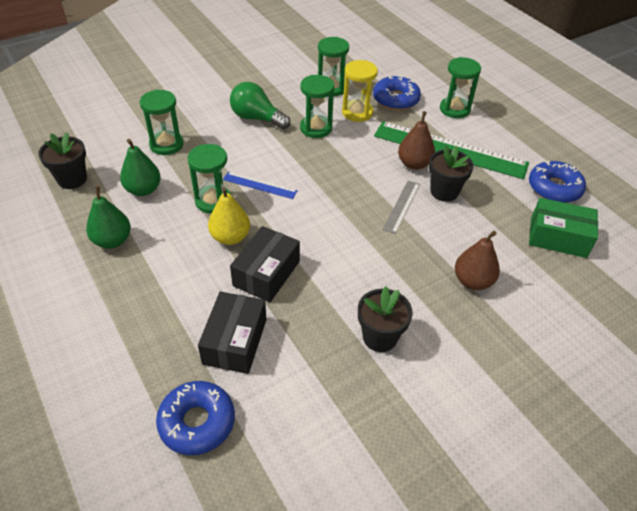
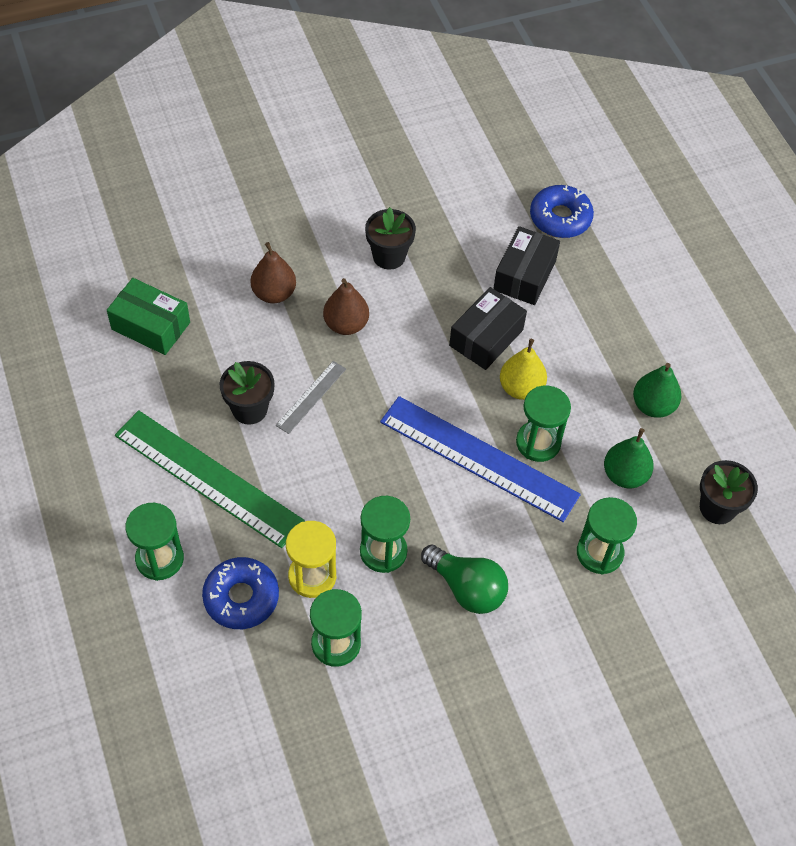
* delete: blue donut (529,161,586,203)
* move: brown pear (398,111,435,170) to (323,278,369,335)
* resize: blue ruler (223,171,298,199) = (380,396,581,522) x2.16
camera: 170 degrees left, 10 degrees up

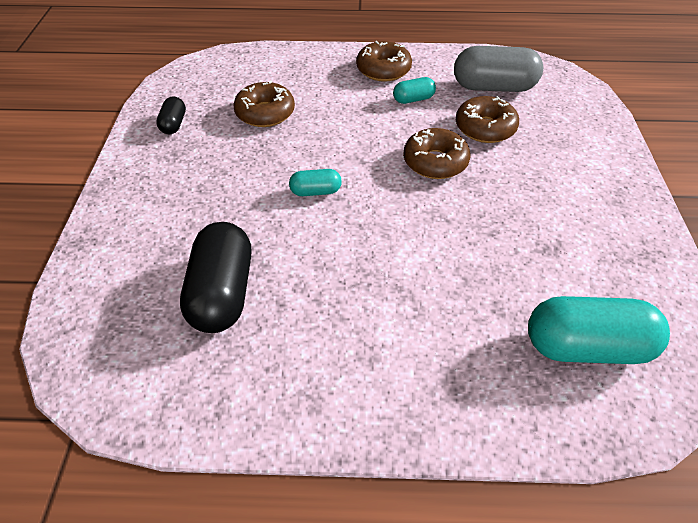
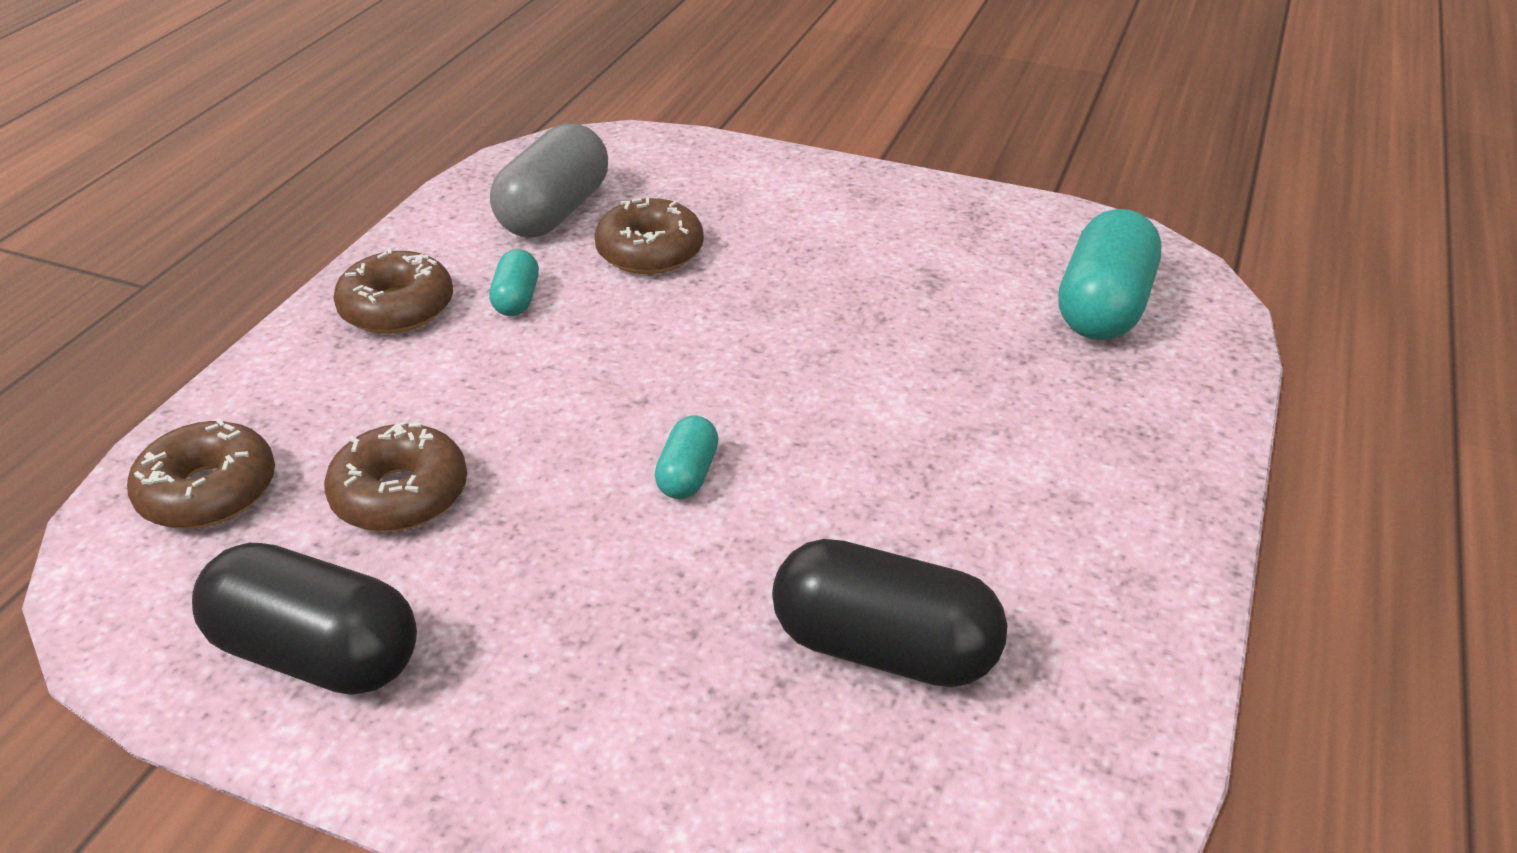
* move: brown donut (403,128,470,179) to (127,418,275,529)
* resize: black capsule (156,96,186,134) = (192,543,417,695) x1.98
camera: 70 degrees left, 10 degrees down

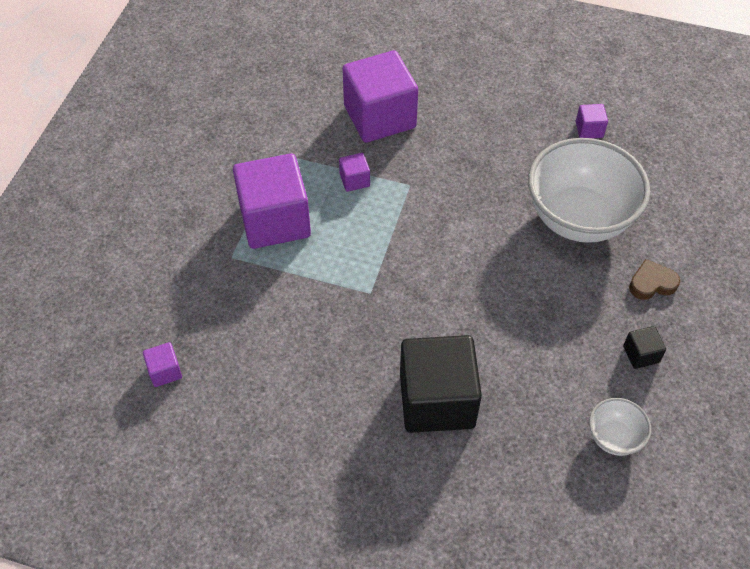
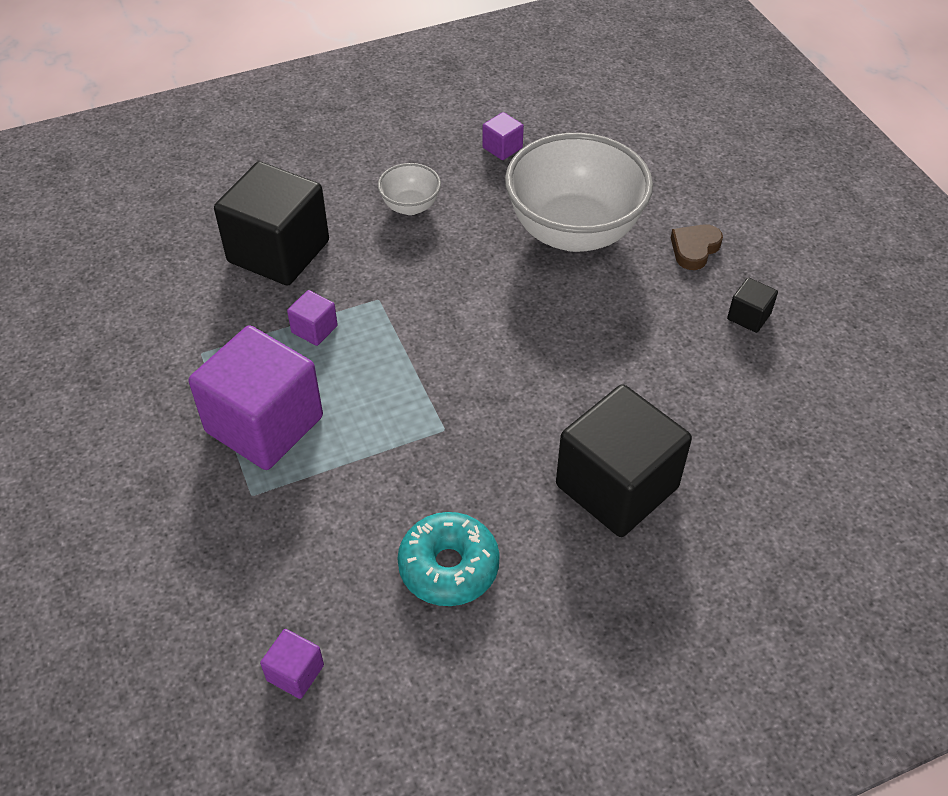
* insert: turquoise donut (397,512,500,606)
* move: white bowl (589,398,651,456) to (377,163,441,215)
* recolor: purple cube (343,50,418,143) to black cube (214,162,329,286)
camera: 40 degrees left, 5 degrees down

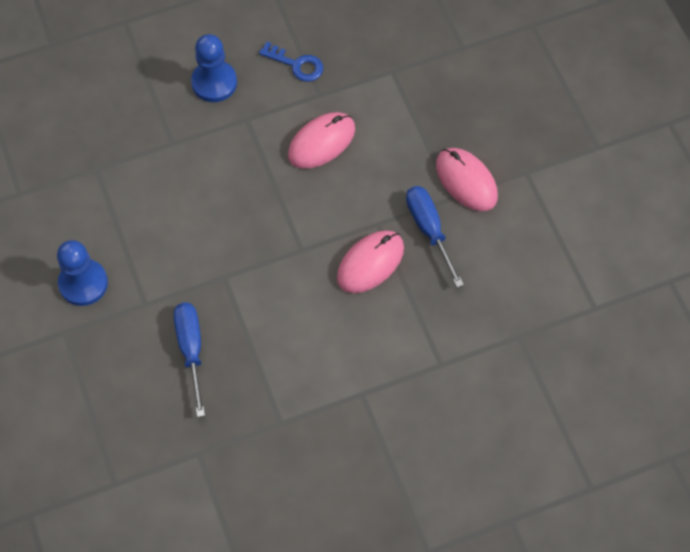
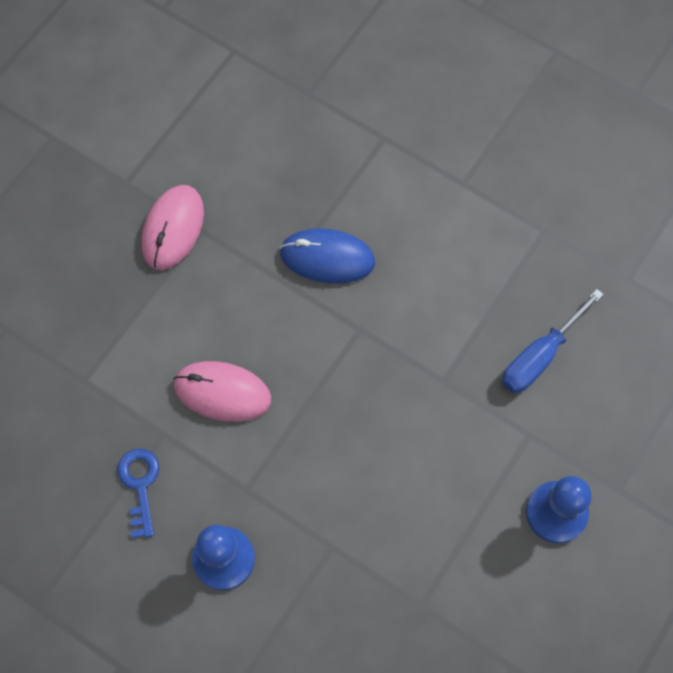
* delete: blue screwdriver (406,186,464,287)
* recolor: pink mouse (337,230,404,293) to blue mouse (280,228,375,284)
camera: 125 degrees left, 5 degrees up

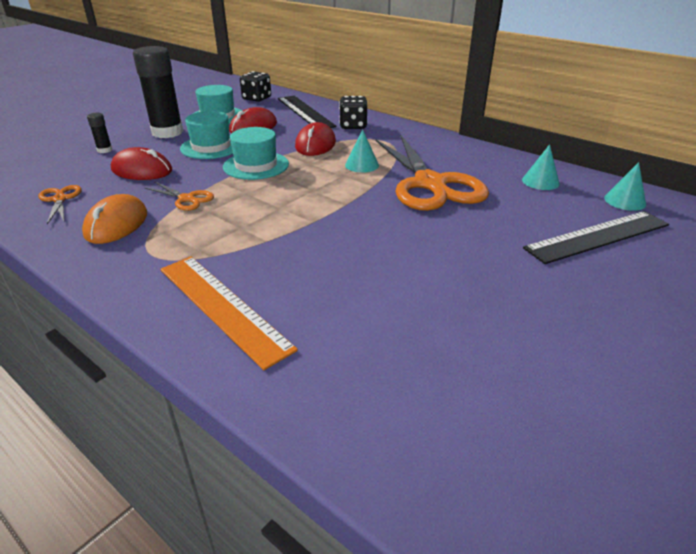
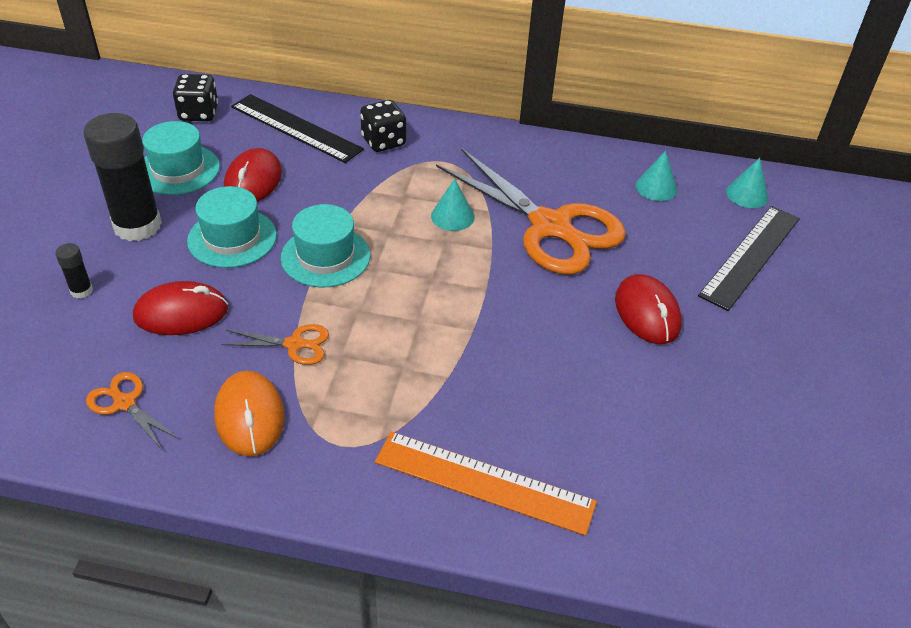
* move: red mouse (295,122,336,156) to (615,274,682,344)
camera: 30 degrees left, 10 degrees up

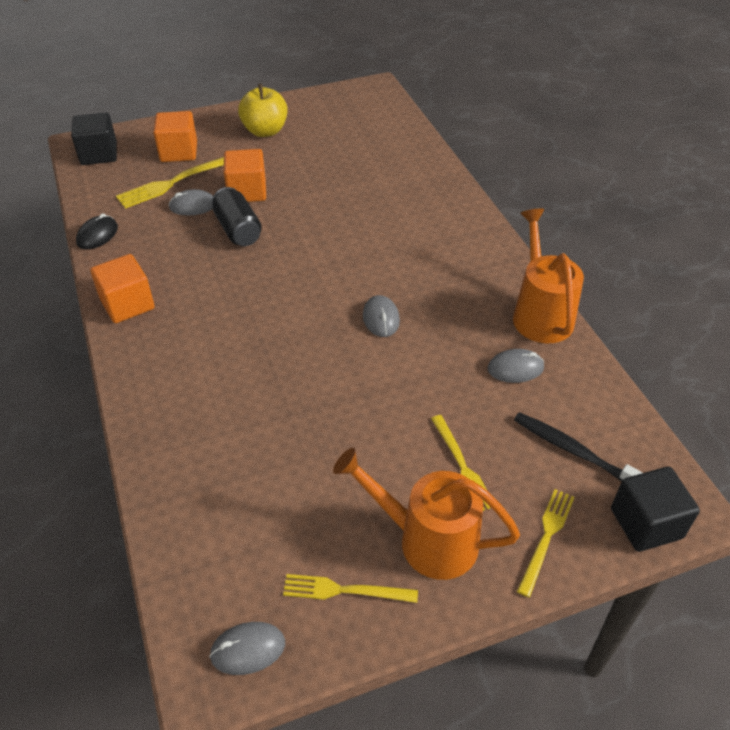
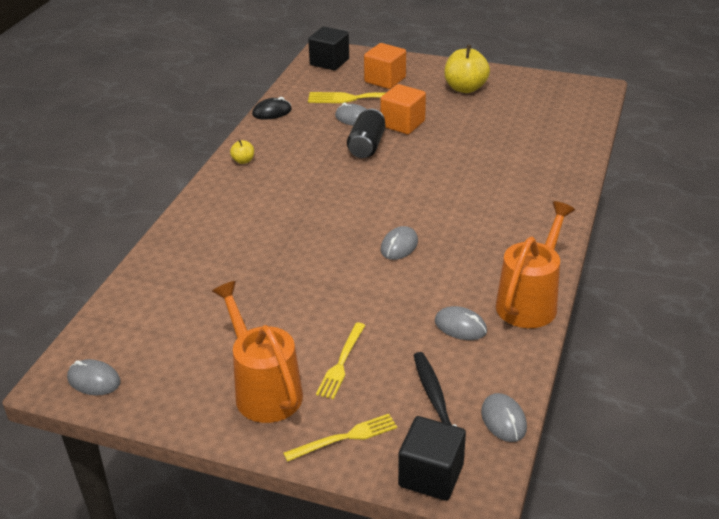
* delete: yellow fork (283,574,418,603)
* insert: grey mouse (481,393,527,442)
* replace: orange cube (90,254,155,323) to yellow apple (230,140,254,164)
camera: 40 degrees right, 10 degrees down

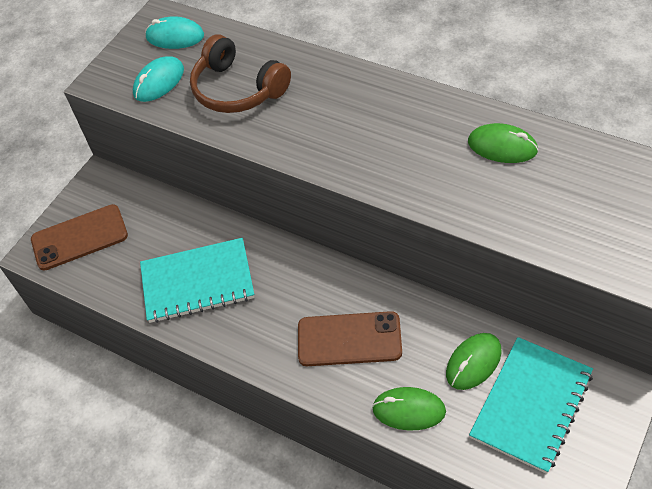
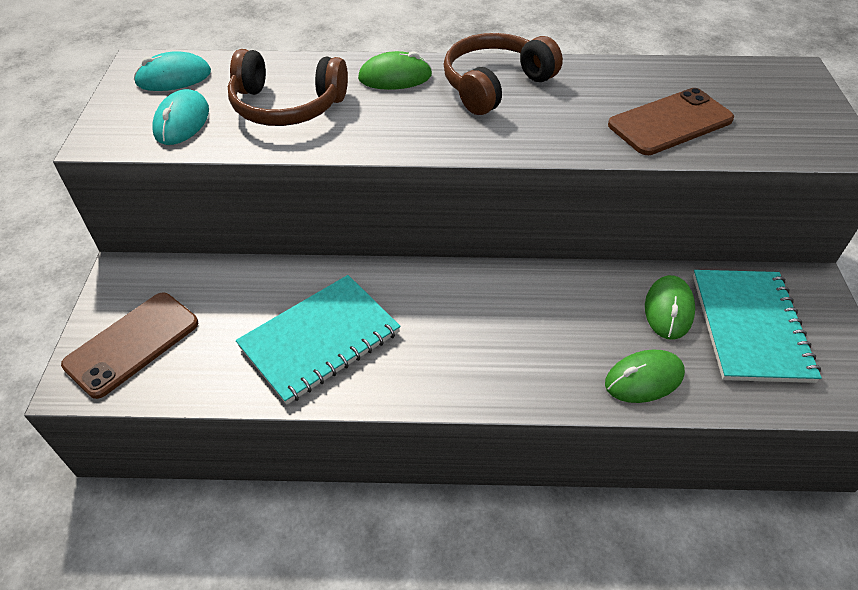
* insert: brown headphones (444,33,563,115)
* move: brown phone (298,311,402,366) to (608,88,734,155)
* move: green mouse (468,123,538,163) to (358,51,432,90)
camera: 35 degrees left, 5 degrees down

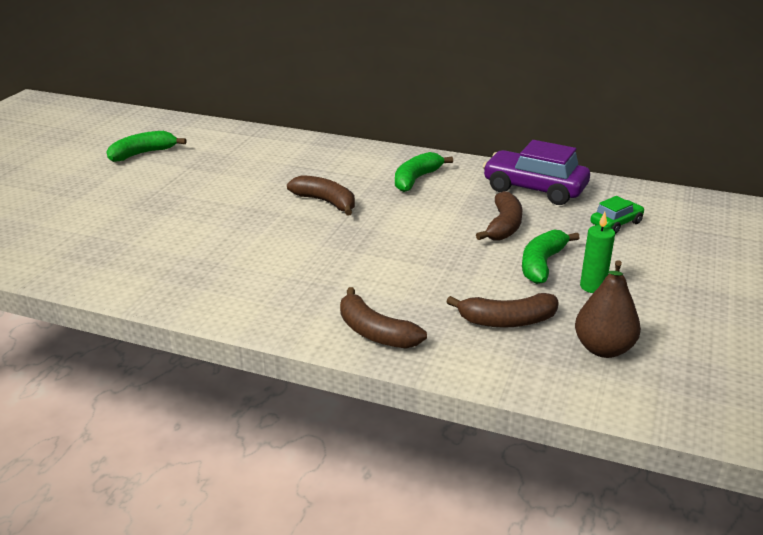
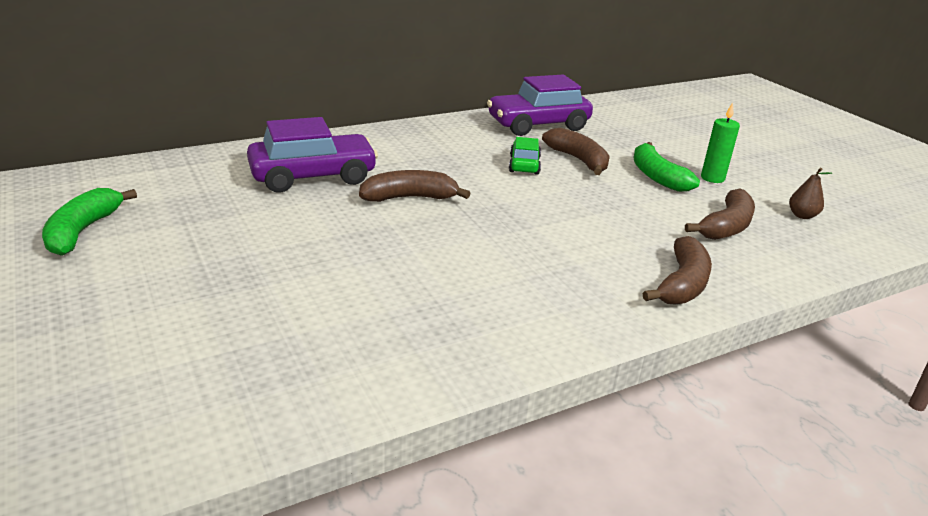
* delete: green banana (395,152,453,192)
* insert: purple car (247,117,378,193)
* move: green car (591,196,644,234) to (509,137,541,175)
* rotate: brown banana (340,287,427,349) = (643,236,712,305) 60 degrees counterclockwise
* resize: brown pear (575,261,641,358) = (789,168,832,219) x0.56
camera: 50 degrees left, 0 degrees up

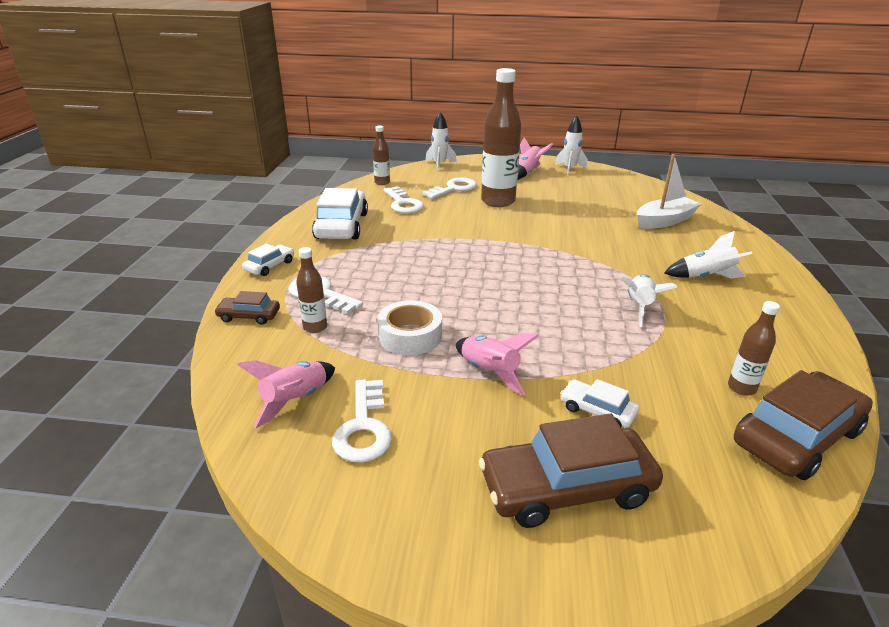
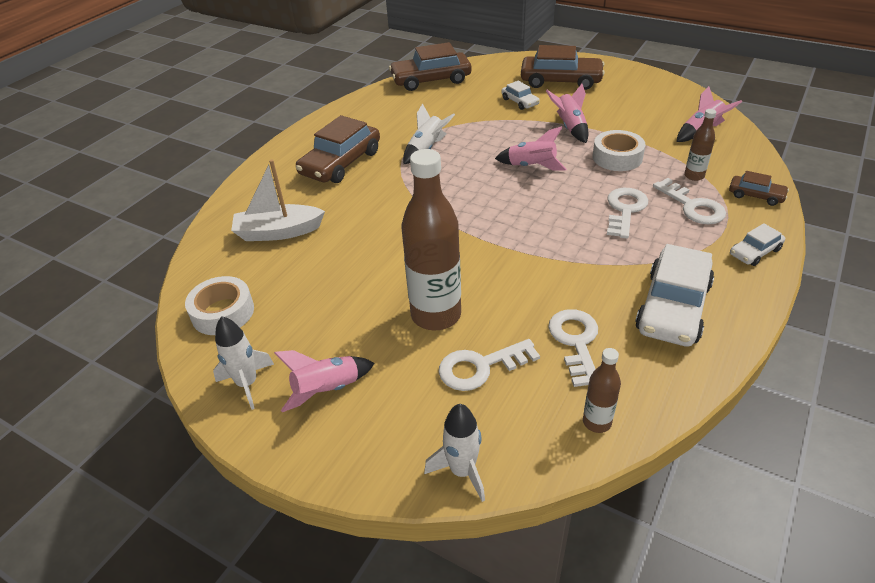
* delete: brown bottle (728,301,780,396)
* insert: white tape (185,276,254,335)
* insert: pink rocket (495,126,567,171)
* move: white key (332,379,392,463) to (607,188,648,239)
* replace: white rocket (664,231,752,278) to brown car (296,115,380,183)
camera: 155 degrees left, 10 degrees up

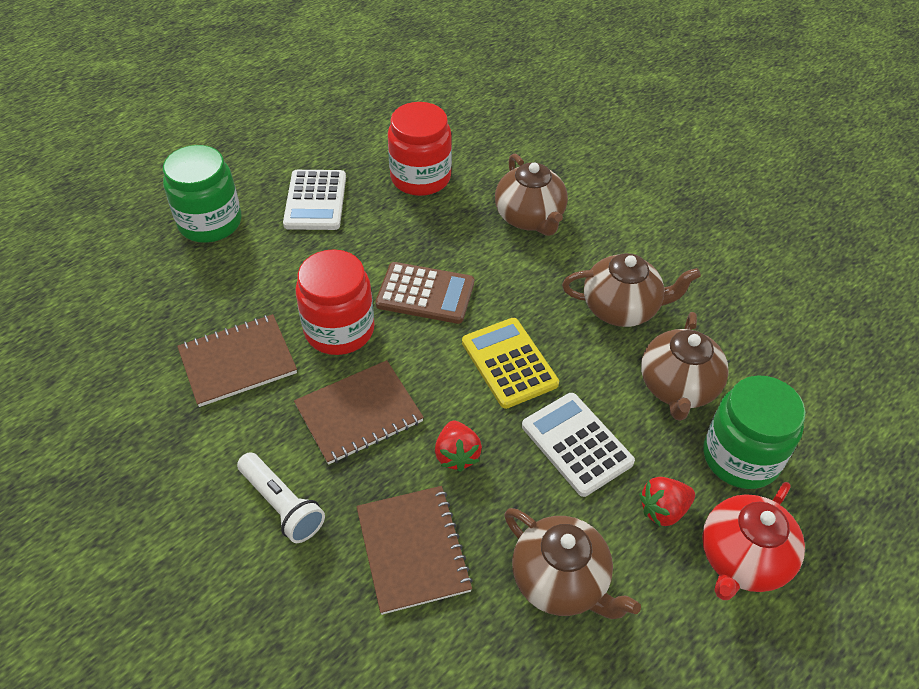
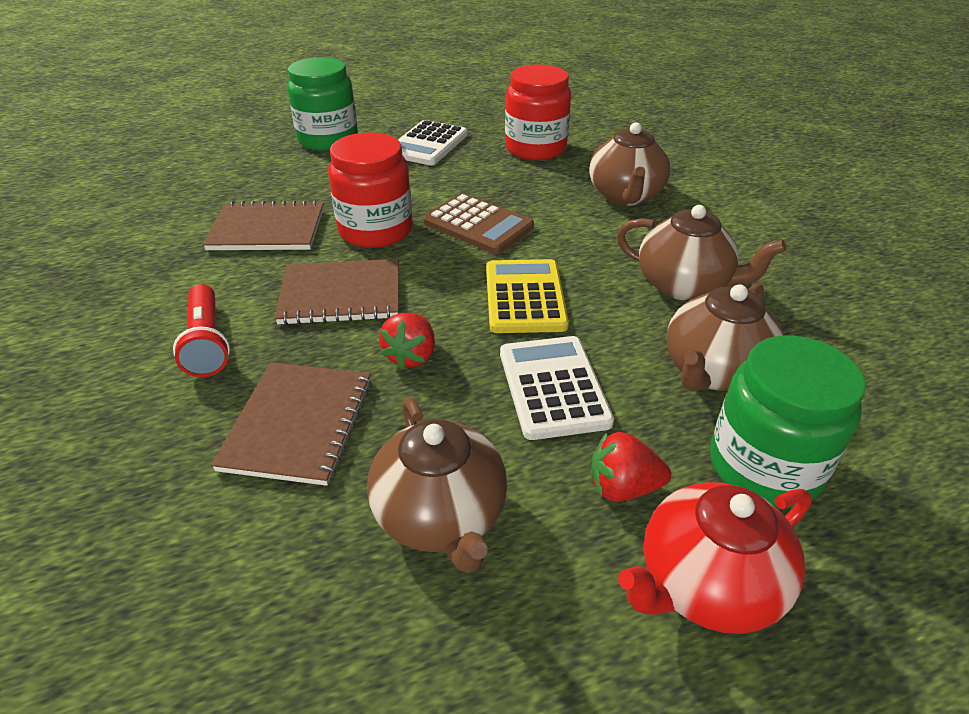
* recolor: white flashlight (237,452,325,543) to red flashlight (173,284,230,377)
camera: 25 degrees right, 10 degrees down

